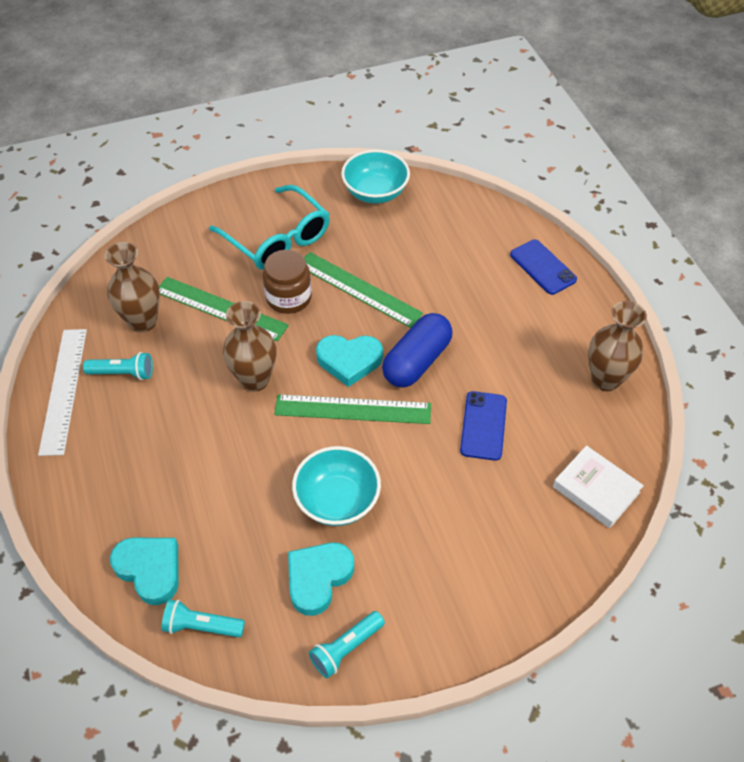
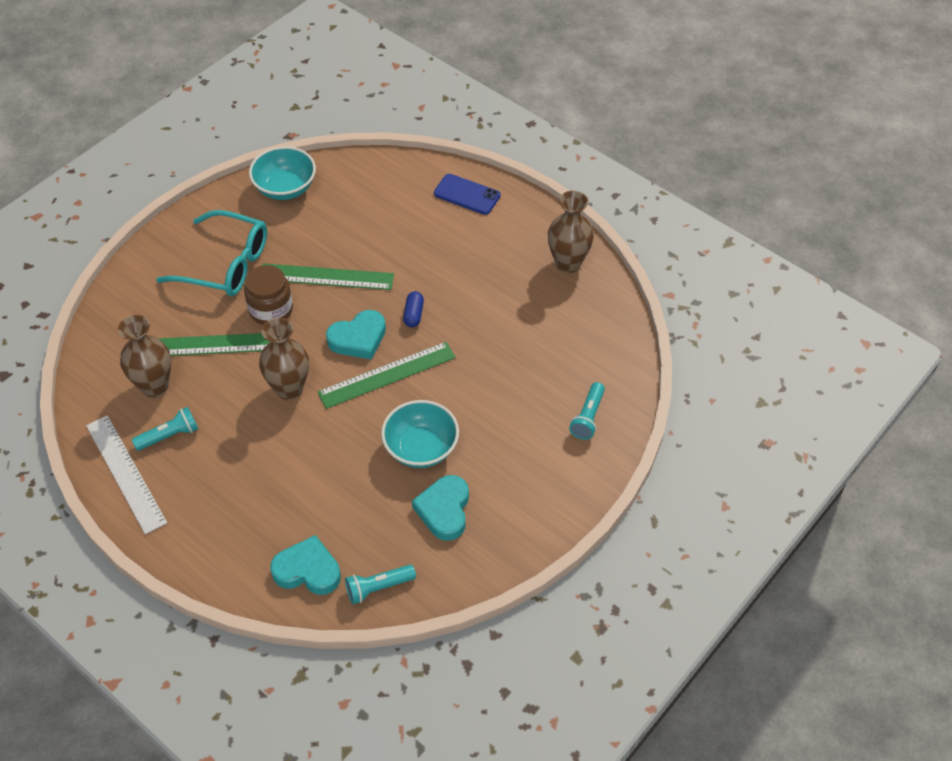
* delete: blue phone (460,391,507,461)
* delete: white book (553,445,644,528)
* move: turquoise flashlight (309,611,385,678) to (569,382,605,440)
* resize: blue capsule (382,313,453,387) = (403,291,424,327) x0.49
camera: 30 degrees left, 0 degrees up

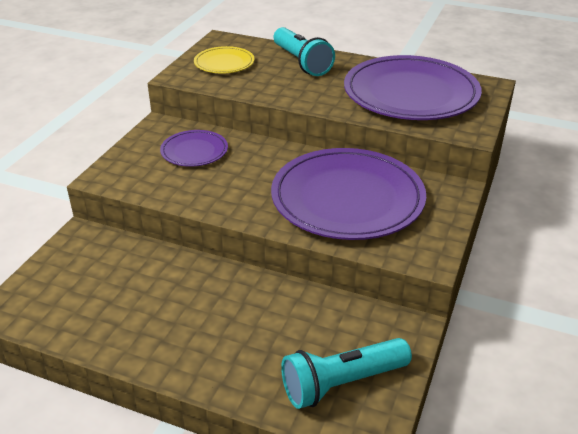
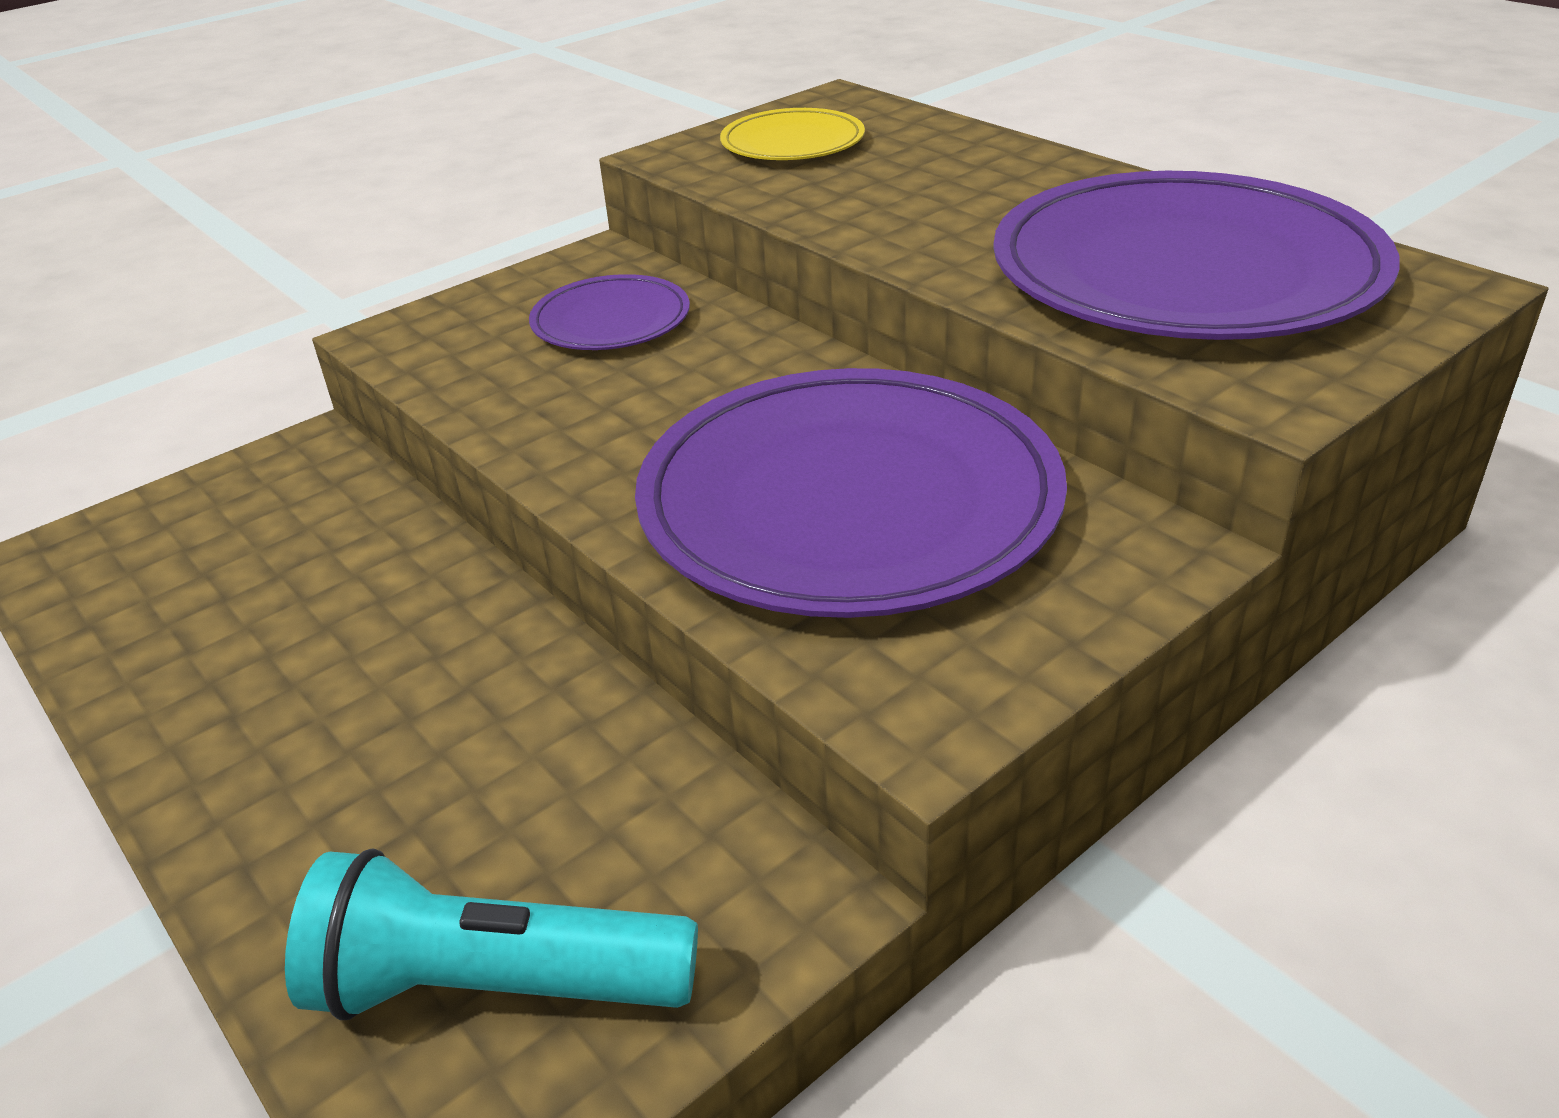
* delete: turquoise flashlight (274,27,335,76)
camera: 30 degrees right, 0 degrees up

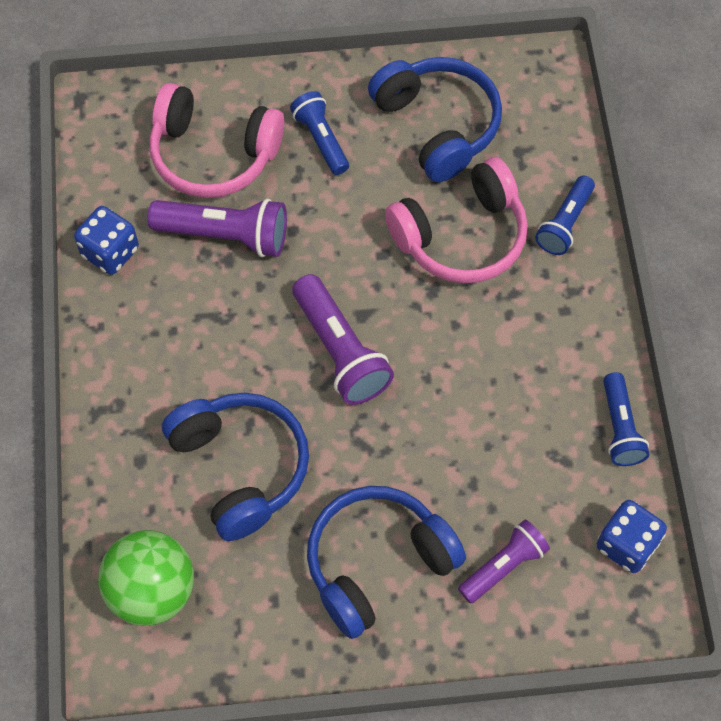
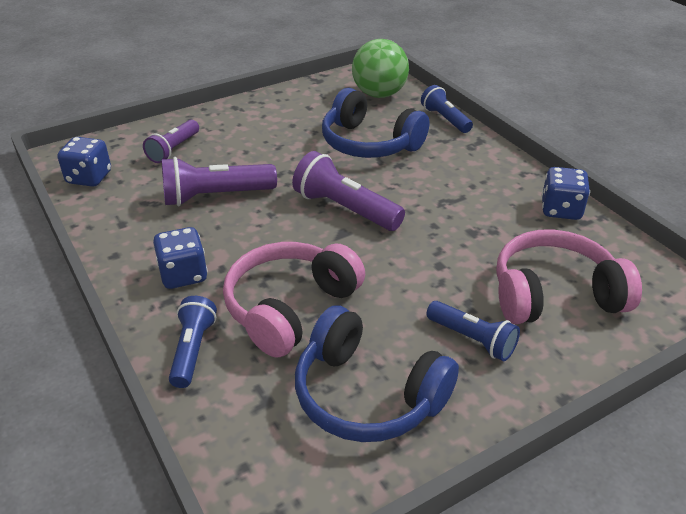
* delete: blue headphones (307,486,466,639)
* insert: blue dice (153,227,208,289)
* move: purple flashlight (147,199,287,257) to (162,157,277,206)
* move: blue flashlight (603,372,649,466) to (421,85,473,133)
camera: 155 degrees right, 25 degrees down

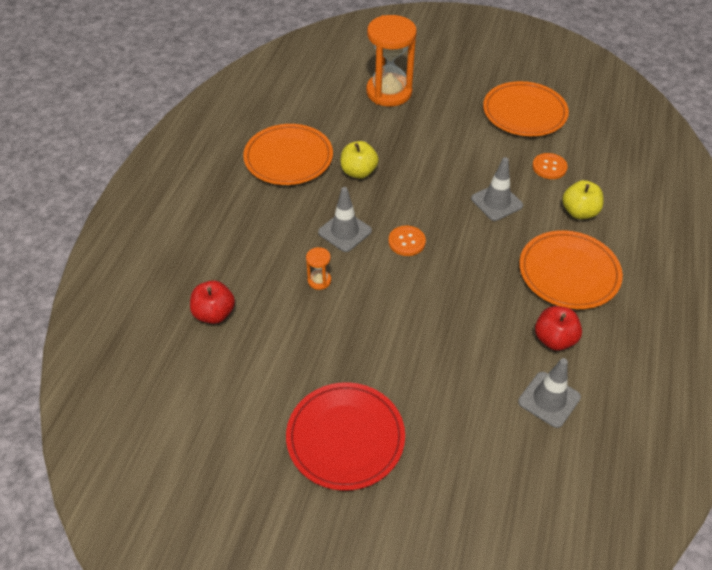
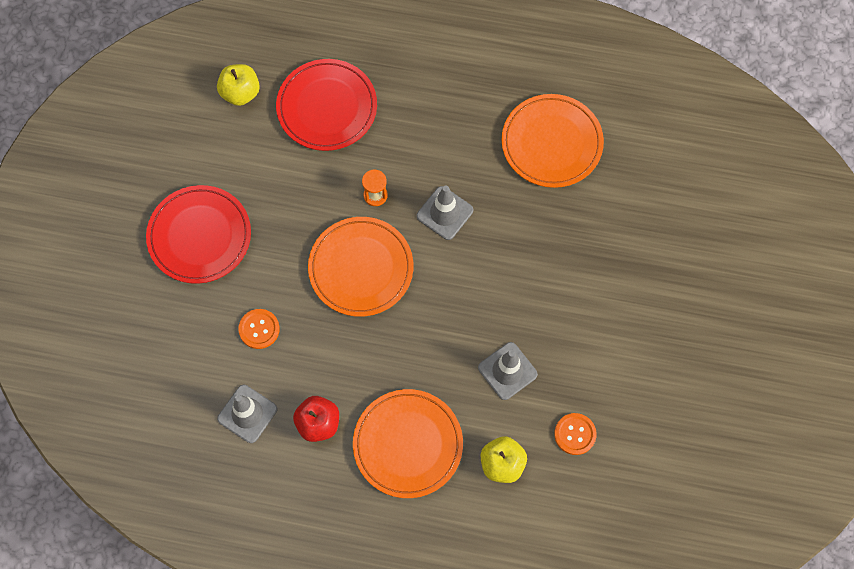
* delete: orange hourglass (366,15,417,106)
* move: yellow apple (341,141,379,179) to (217,64,260,106)
* move: orange button (388,226,426,256) to (238,309,280,349)
* move: orange plate (483,81,569,136) to (308,217,413,317)
* replace: red apple (190,280,235,324) to red plate (276,59,377,151)
camera: 85 degrees right, 20 degrees up

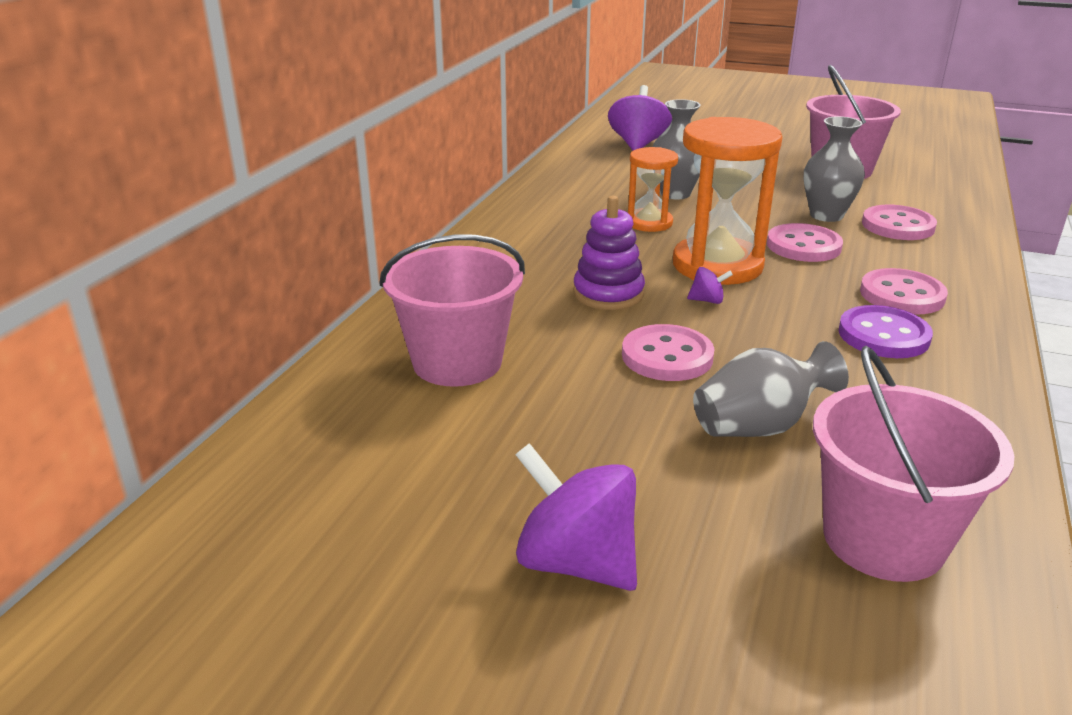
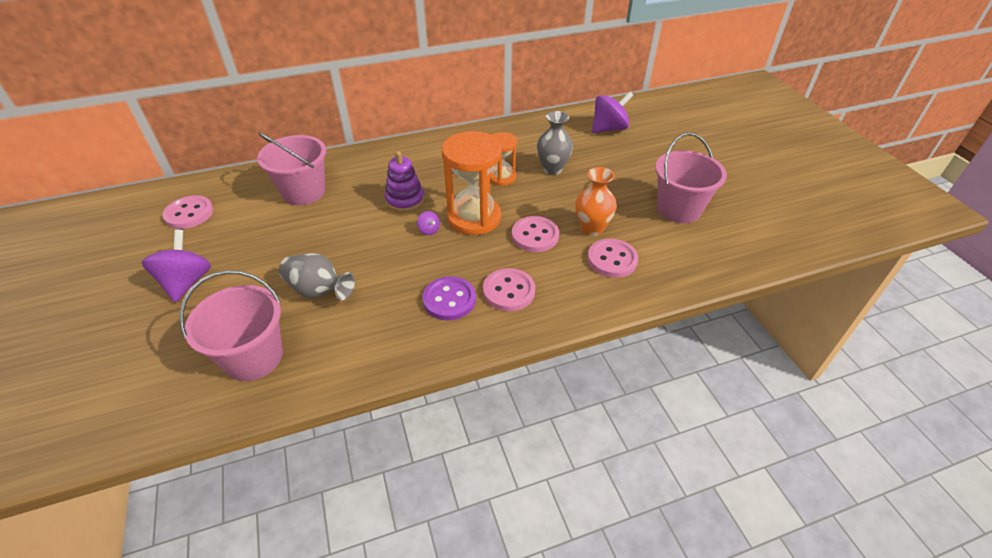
* move: pink button (622,324,714,381) to (162,195,213,229)
* recolor: grey vase (804,116,865,222) to orange vase (575,167,617,236)
camera: 50 degrees right, 15 degrees up

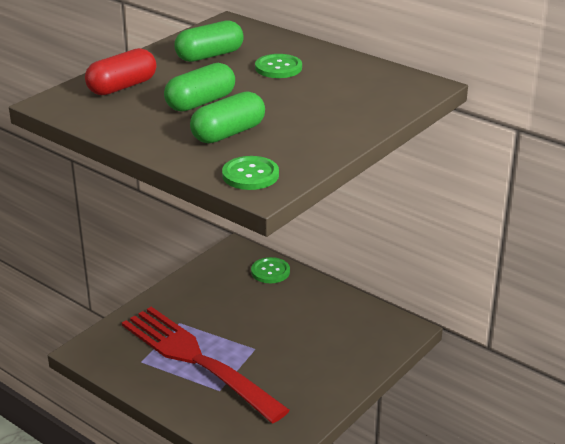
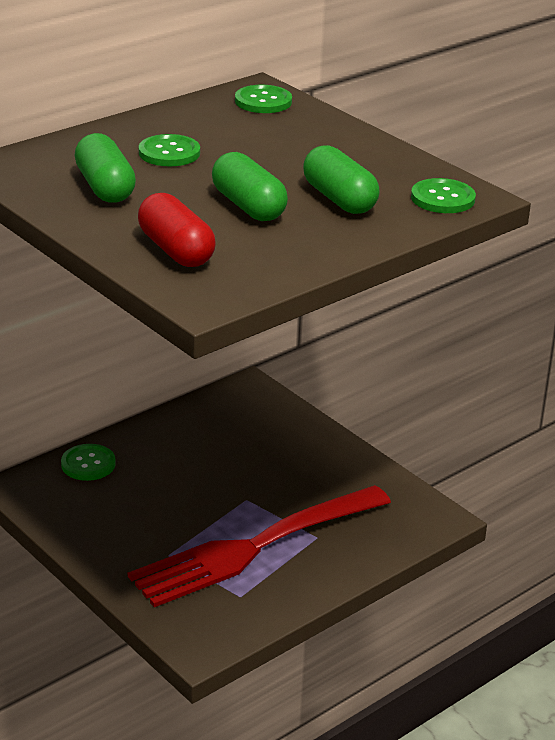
* insert: green button (235,85,292,113)
camera: 80 degrees left, 0 degrees up

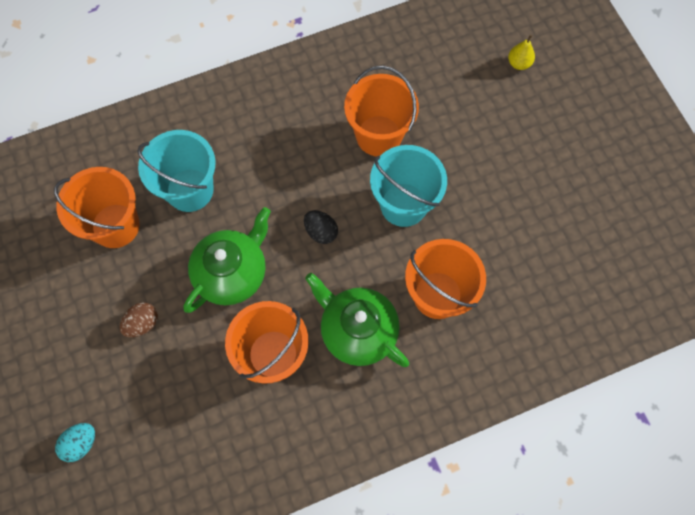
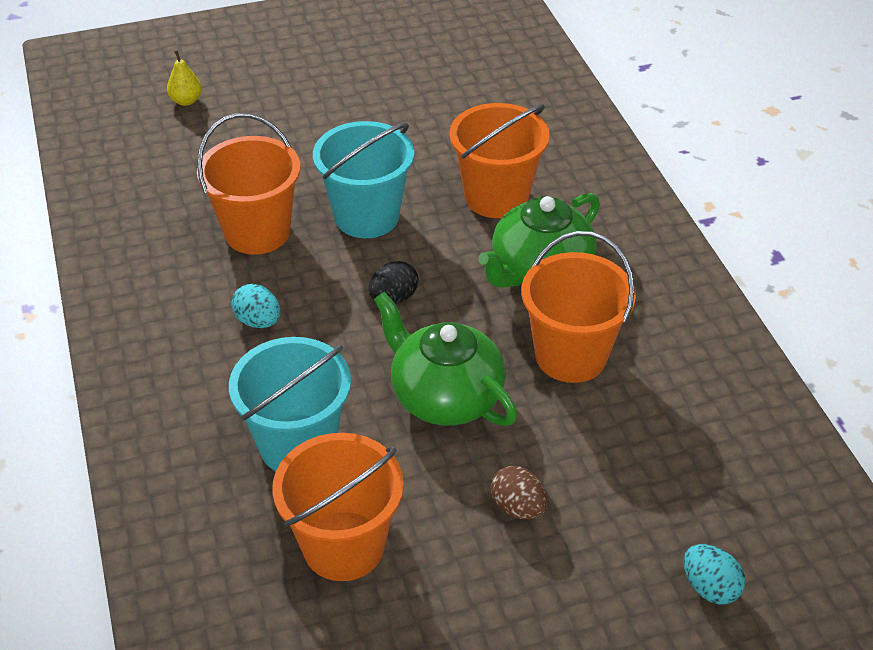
* insert: turquoise egg (231,284,281,328)
camera: 85 degrees left, 25 degrees down

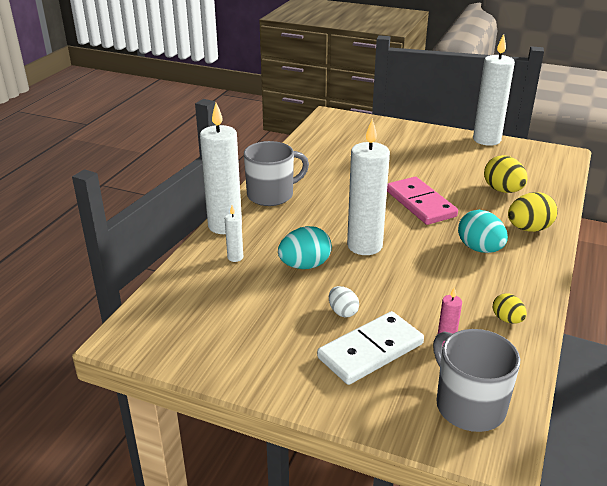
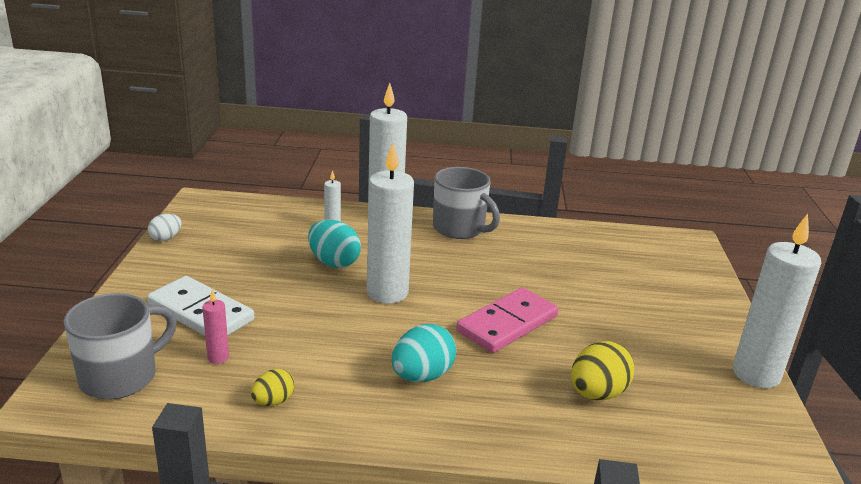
* delete: yellow egg (508,192,558,232)
* move: white egg (329,286,359,317) to (148,214,181,241)
camera: 70 degrees right, 5 degrees down

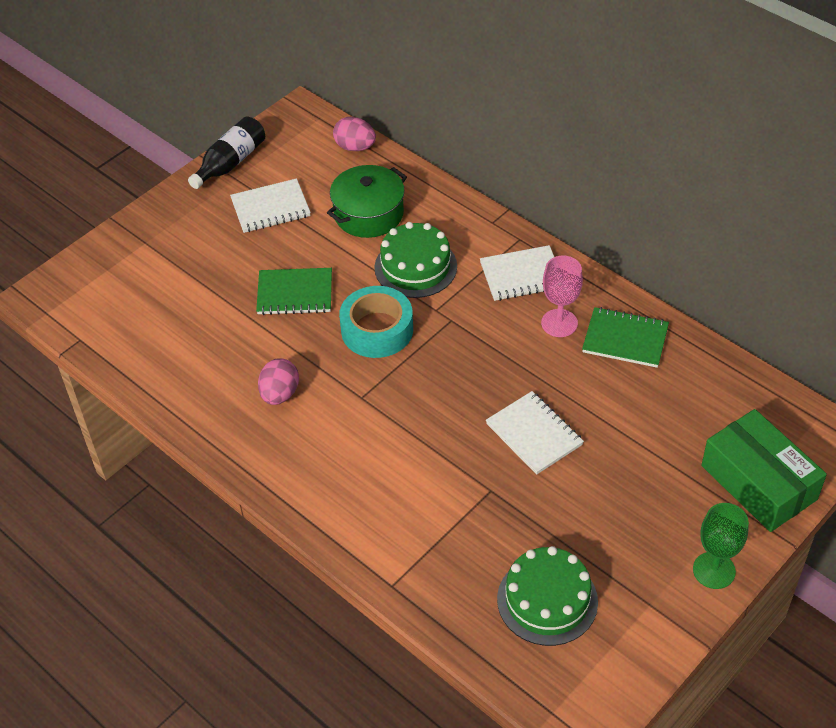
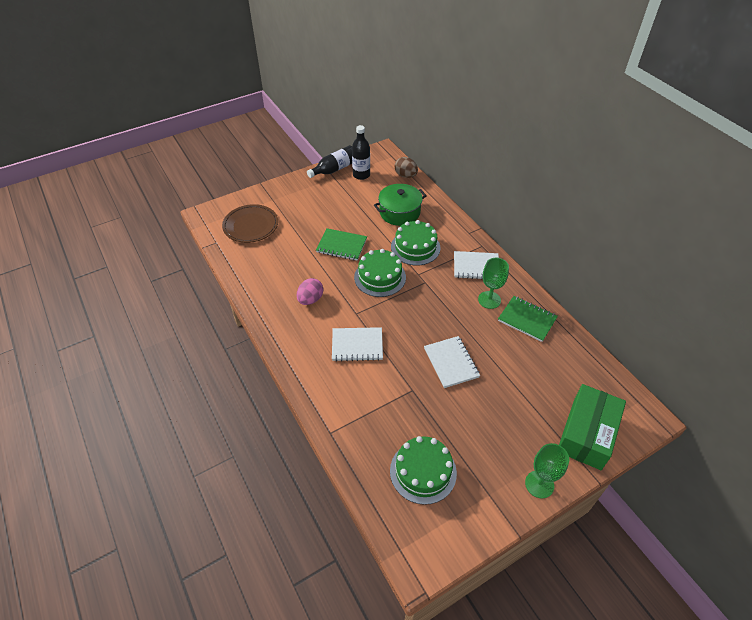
* insert: brown plate (222,204,278,243)
* insert: black bottle (352,125,370,180)
* move: white notebook (230,178,311,233) to (332,327,383,362)
* replace: turquoise tape (339,286,413,358) to green cake (354,249,406,297)
* recolor: pink egg (333,117,376,151) to brown egg (395,157,418,178)
* recolor: pink goblet (541,256,583,337) to green goblet (478,258,509,309)
* rotate: green box (701,409,827,532) = (559,384,626,470) 45 degrees clockwise
camera: 15 degrees right, 0 degrees up

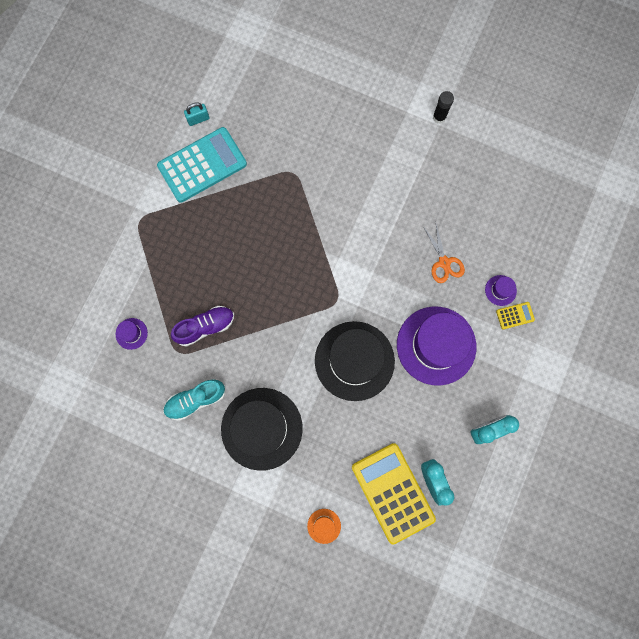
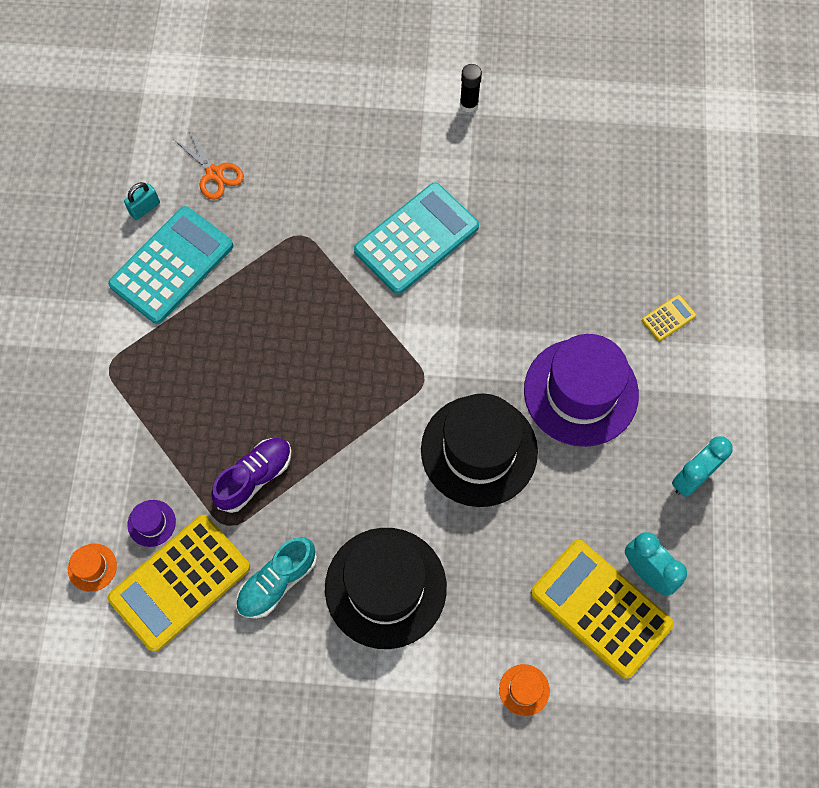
* delete: purple hat (485,275,517,306)
* insert: orange hat (68,543,117,592)
* insert: yellow calculator (108,515,250,652)
* insert: turquoise calculator (354,182,479,295)
* move: orange scissors (423,224,465,283) to (173,129,244,200)
camera: 20 degrees left, 10 degrees down

